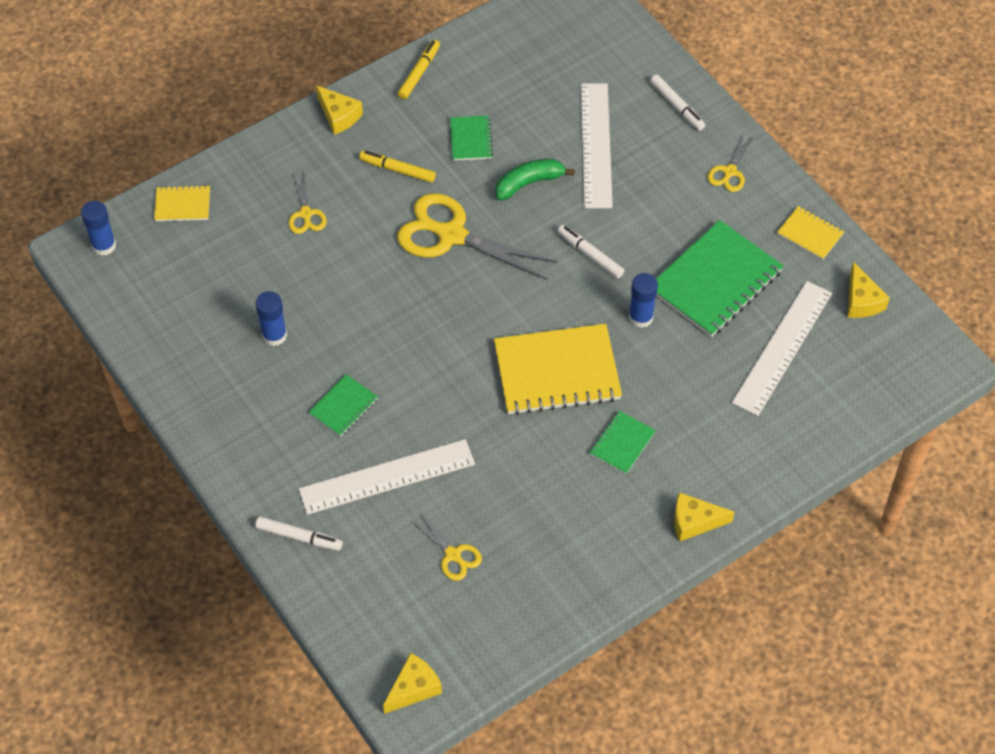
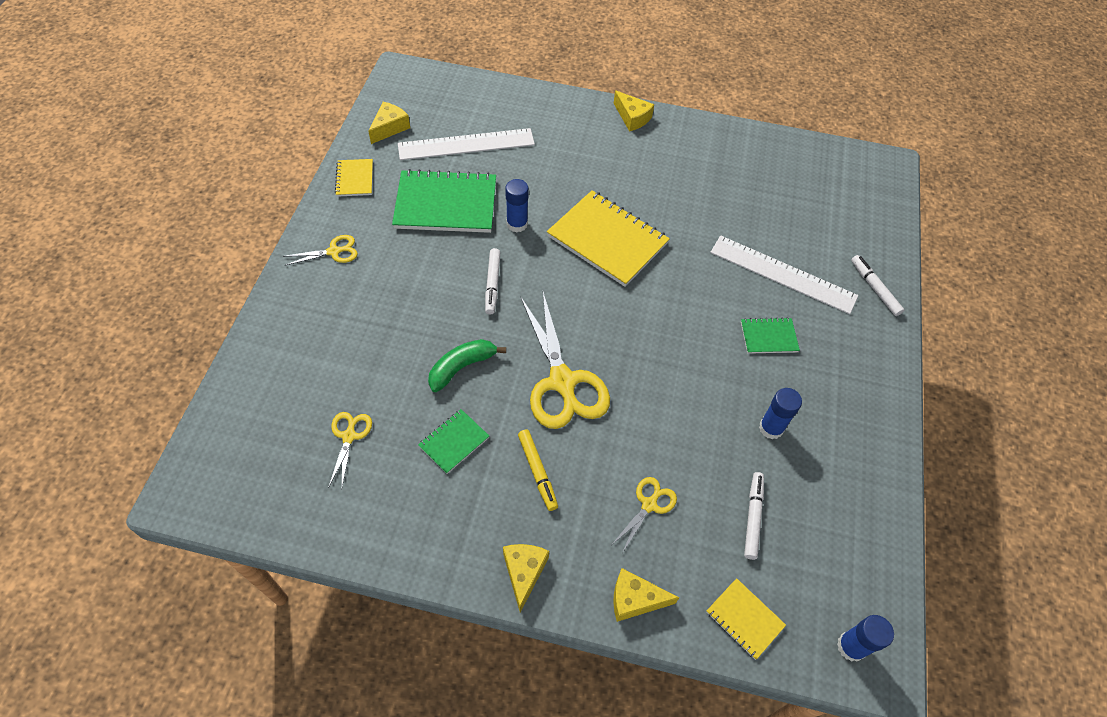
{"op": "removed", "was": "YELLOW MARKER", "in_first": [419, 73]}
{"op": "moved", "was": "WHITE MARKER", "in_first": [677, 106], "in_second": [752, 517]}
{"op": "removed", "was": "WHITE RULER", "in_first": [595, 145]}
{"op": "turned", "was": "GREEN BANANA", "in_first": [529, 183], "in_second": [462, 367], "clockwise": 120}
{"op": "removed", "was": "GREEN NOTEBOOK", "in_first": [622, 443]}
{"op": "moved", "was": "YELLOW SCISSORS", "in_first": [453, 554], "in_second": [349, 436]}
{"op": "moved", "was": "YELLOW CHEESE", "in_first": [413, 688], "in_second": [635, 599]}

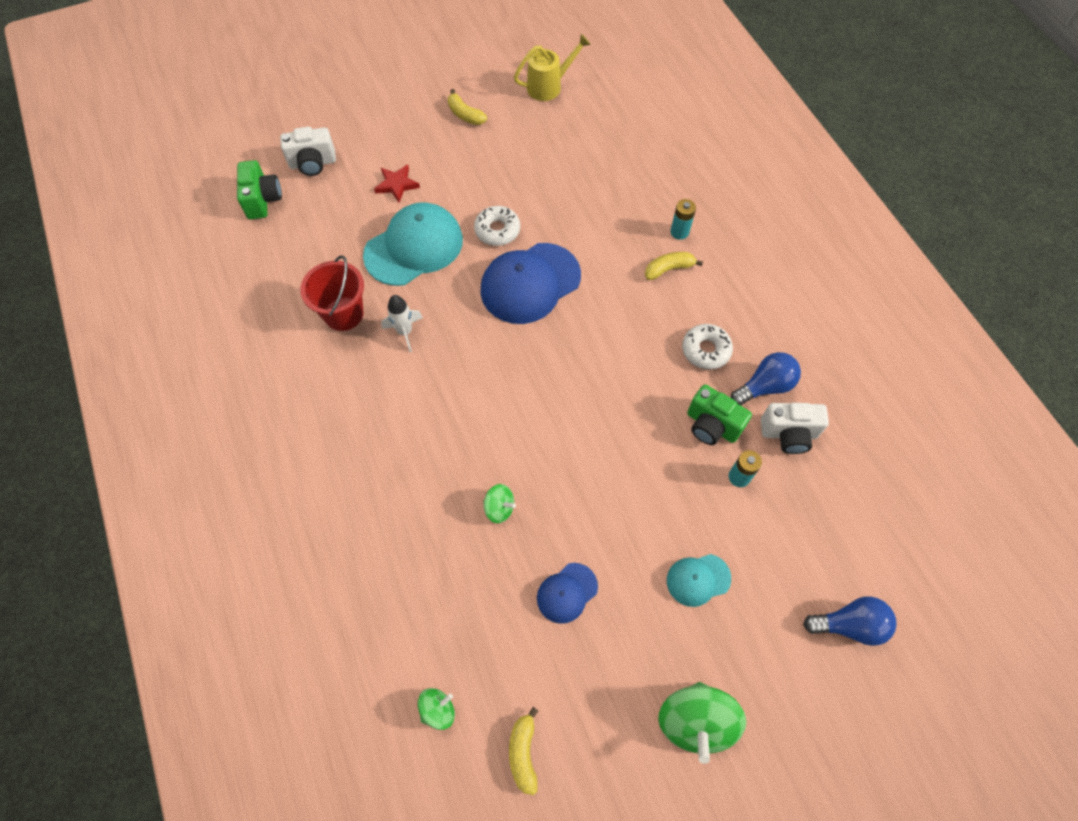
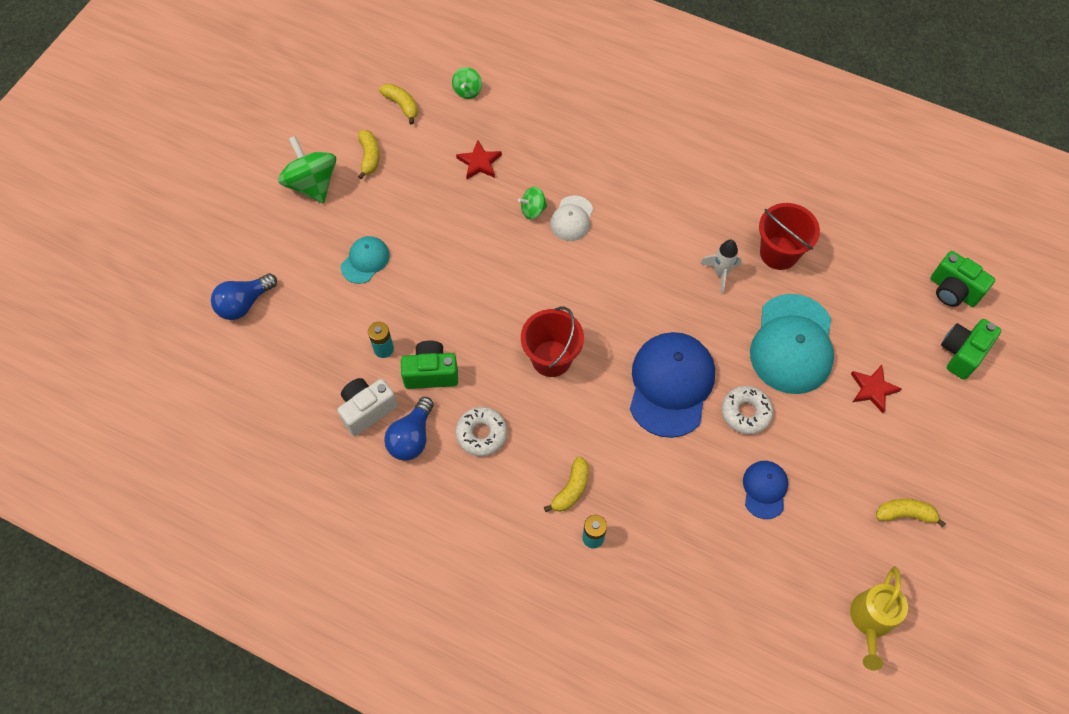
{"op": "recoloured", "was": "WHITE CAMERA", "now": "GREEN CAMERA", "in_first": [313, 163], "in_second": [961, 353]}
{"op": "moved", "was": "BLUE CAP", "in_first": [567, 593], "in_second": [765, 489]}
{"op": "added", "now": "YELLOW BANANA", "in_second": [369, 157]}
{"op": "added", "now": "RED STAR", "in_second": [479, 162]}
{"op": "added", "now": "WHITE CAP", "in_second": [572, 219]}
{"op": "added", "now": "RED BUCKET", "in_second": [551, 358]}

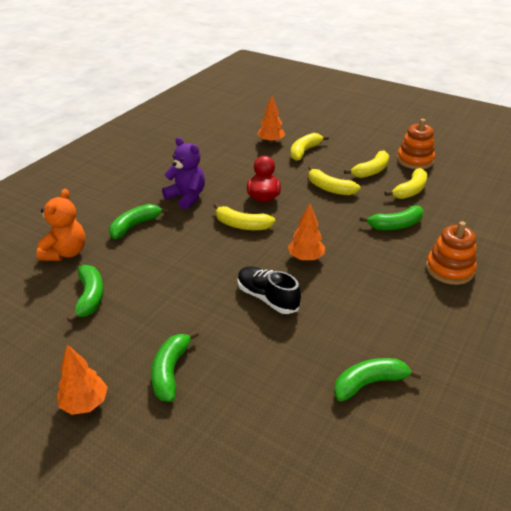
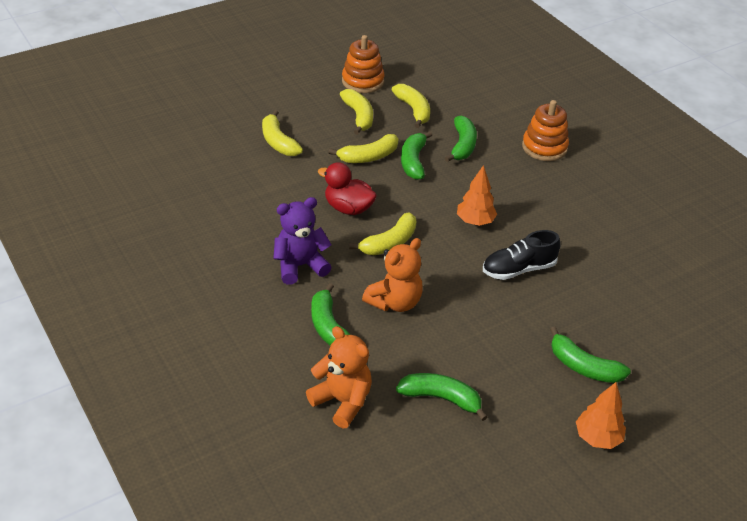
{"op": "removed", "was": "ORANGE TREE", "in_first": [271, 142]}
{"op": "moved", "was": "GREEN BANANA", "in_first": [369, 383], "in_second": [413, 161]}
{"op": "added", "now": "ORANGE TEDDY BEAR", "in_second": [395, 302]}

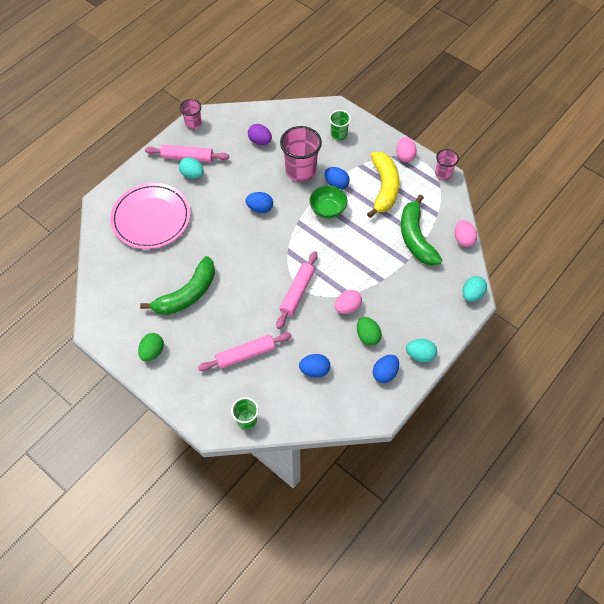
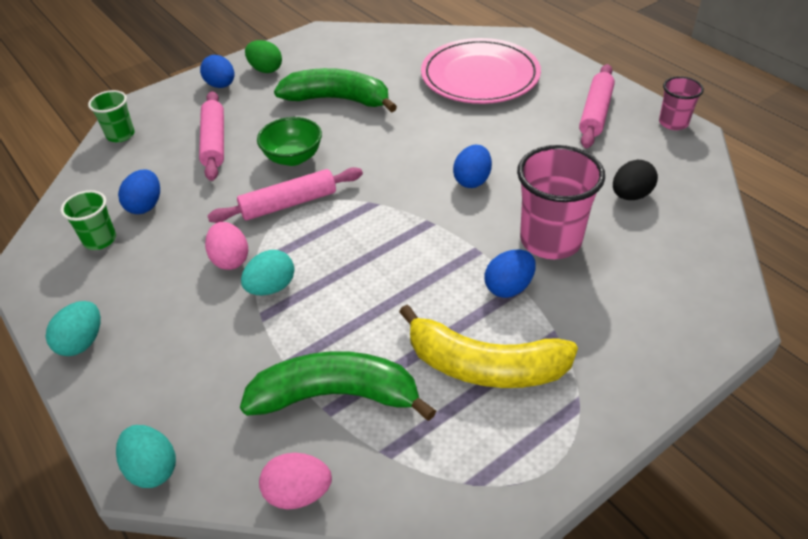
{"op": "moved", "was": "GREEN CUP", "in_first": [339, 134], "in_second": [100, 240]}
{"op": "recoloured", "was": "PURPLE EGG", "now": "BLACK EGG", "in_first": [260, 141], "in_second": [630, 195]}
{"op": "removed", "was": "PINK EGG", "in_first": [405, 156]}
{"op": "removed", "was": "PINK CUP", "in_first": [443, 173]}
{"op": "moved", "was": "TURQUOISE EGG", "in_first": [192, 174], "in_second": [271, 287]}
{"op": "moved", "was": "GREEN BOWL", "in_first": [327, 210], "in_second": [293, 158]}
{"op": "turned", "was": "PINK ROLLING PIN", "in_first": [297, 292], "in_second": [289, 204], "clockwise": -60}
{"op": "turned", "was": "GREEN BANANA", "in_first": [187, 294], "in_second": [338, 100], "clockwise": 135}
{"op": "removed", "was": "GREEN EGG", "in_first": [367, 336]}
{"op": "moved", "was": "BLUE EGG", "in_first": [385, 373], "in_second": [221, 85]}

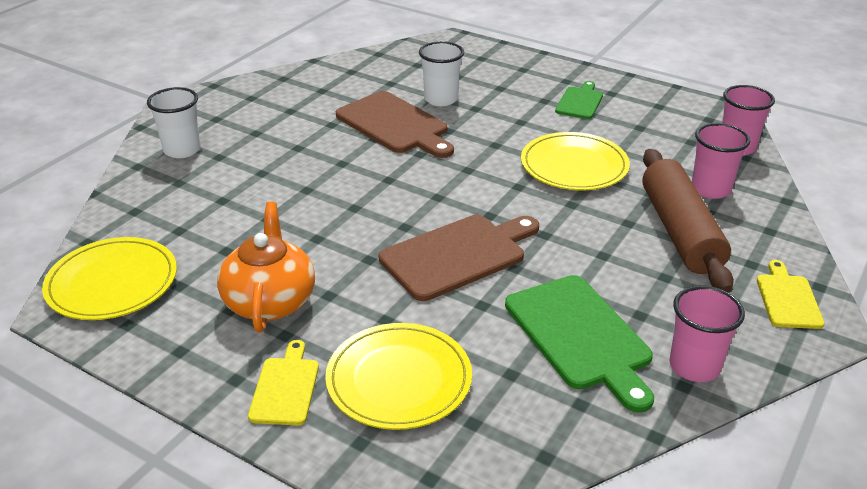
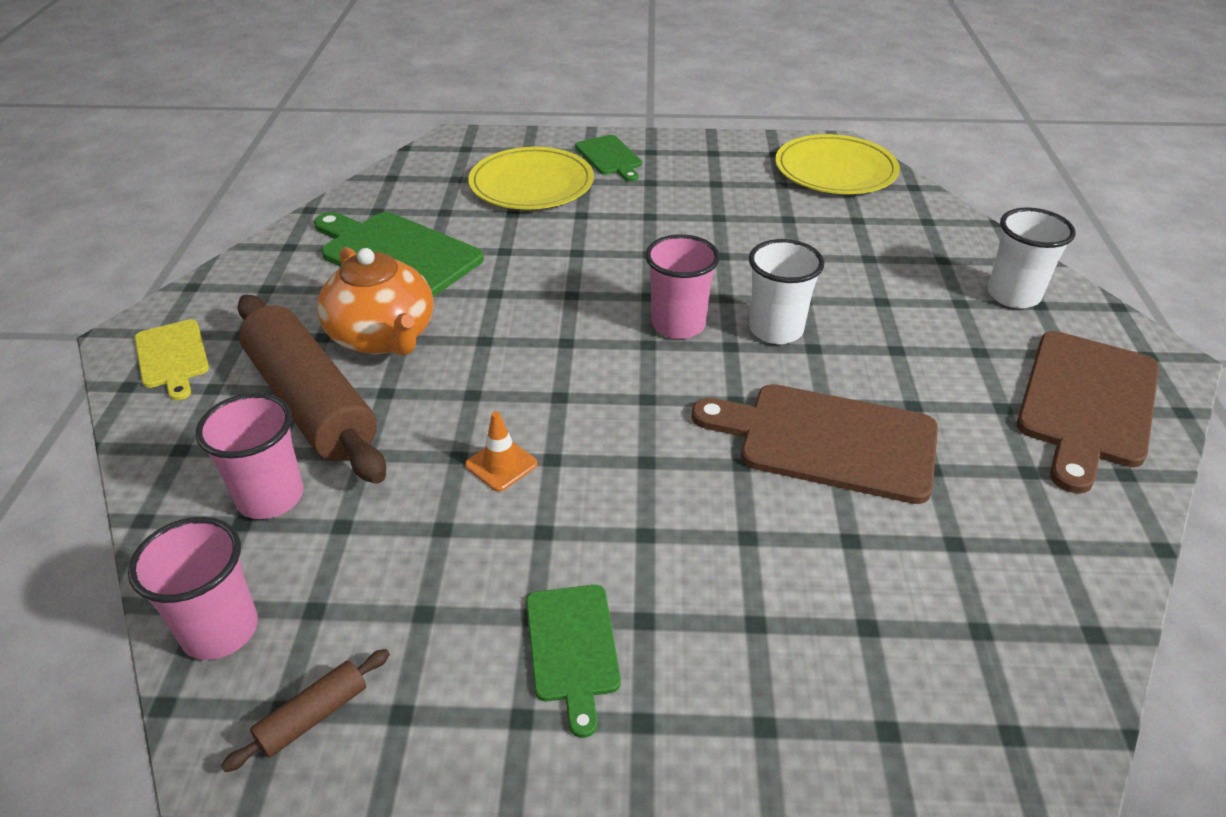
{"op": "moved", "was": "WHITE CUP", "in_first": [441, 99], "in_second": [776, 330]}
{"op": "replaced", "was": "YELLOW PLATE", "now": "ORANGE TRAFFIC CONE", "in_first": [574, 165], "in_second": [501, 464]}
{"op": "moved", "was": "ORANGE TEAPOT", "in_first": [270, 301], "in_second": [383, 337]}
{"op": "moved", "was": "BROWN CUTTING BOARD", "in_first": [458, 255], "in_second": [1086, 403]}
{"op": "moved", "was": "PINK CUP", "in_first": [694, 366], "in_second": [678, 325]}
{"op": "recoloured", "was": "YELLOW CUTTING BOARD", "now": "GREEN CUTTING BOARD", "in_first": [285, 387], "in_second": [609, 157]}
{"op": "added", "now": "BROWN ROLLING PIN", "in_second": [313, 716]}

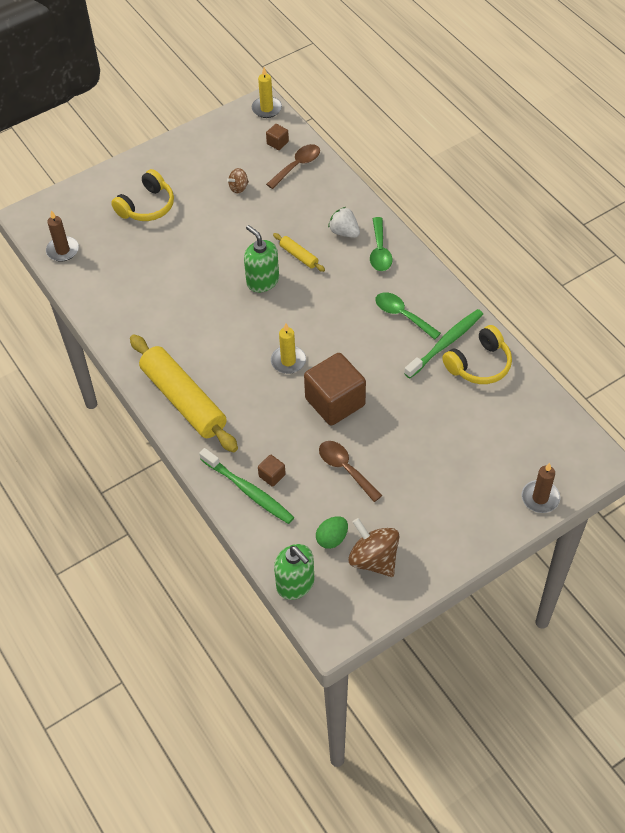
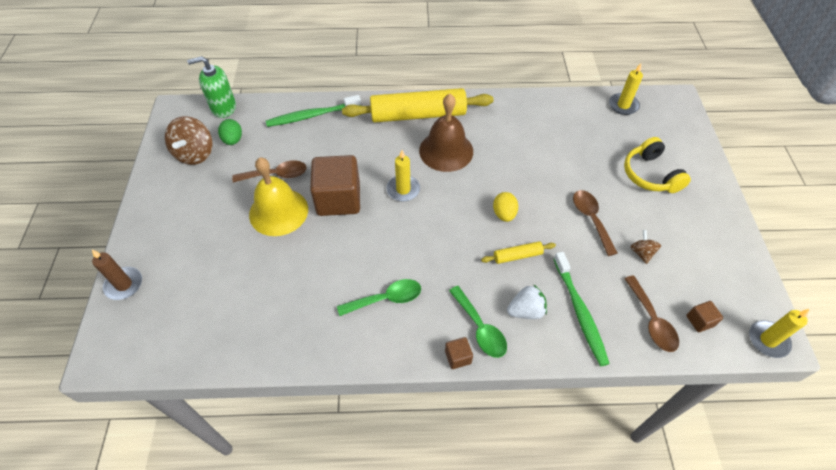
{"op": "recoloured", "was": "BROWN CANDLE", "now": "YELLOW CANDLE", "in_first": [63, 250], "in_second": [623, 105]}
{"op": "turned", "was": "GREEN SPOON", "in_first": [379, 251], "in_second": [479, 328], "clockwise": -150}
{"op": "replaced", "was": "GREEN SOAP DISPENSER", "now": "YELLOW EGG", "in_first": [262, 281], "in_second": [504, 214]}
{"op": "moved", "was": "GREEN TOOTHBRUSH", "in_first": [445, 343], "in_second": [580, 312]}
{"op": "removed", "was": "YELLOW HEADPHONES", "in_first": [479, 364]}
{"op": "moved", "was": "BROWN CUBE", "in_first": [272, 475], "in_second": [458, 357]}
{"op": "turned", "was": "BROWN SPINNING TOP", "in_first": [373, 559], "in_second": [195, 153], "clockwise": 105}
{"op": "added", "now": "BROWN BELL", "in_second": [446, 151]}
{"op": "added", "now": "YELLOW BELL", "in_second": [278, 211]}
{"op": "added", "now": "BROWN SPOON", "in_second": [591, 219]}

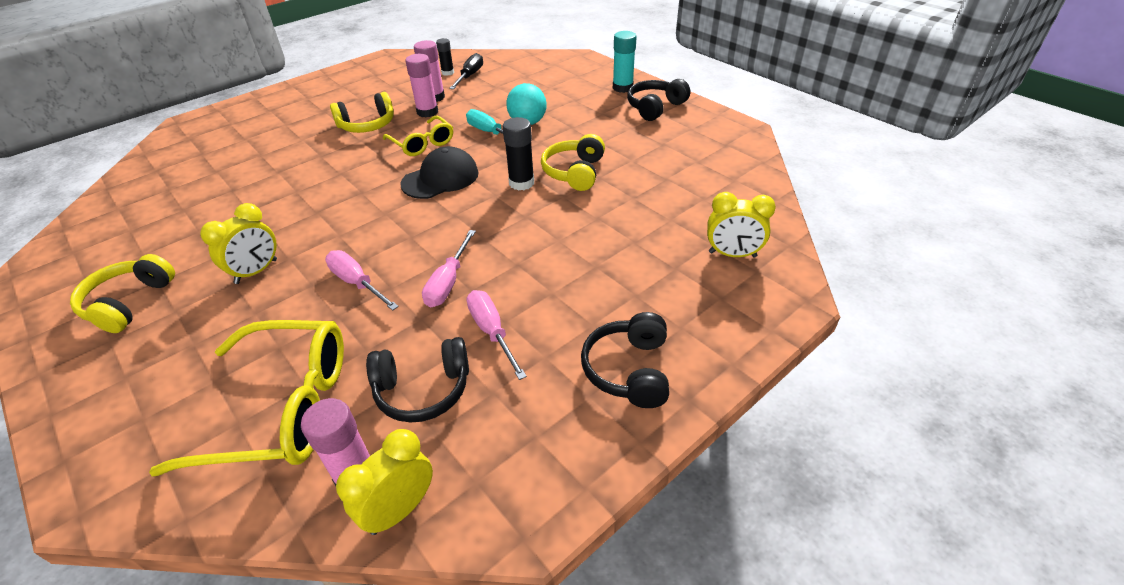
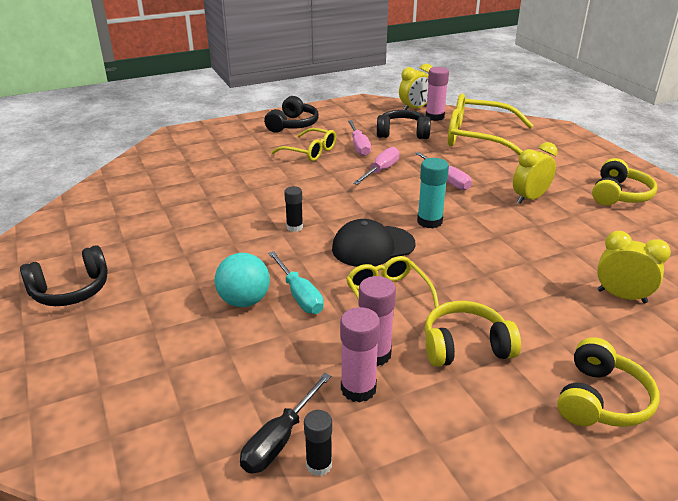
{"op": "moved", "was": "TURQUOISE GLUE STICK", "in_first": [622, 88], "in_second": [429, 221]}
{"op": "resized", "was": "BLACK GLUE STICK", "in_first": [521, 183], "in_second": [294, 227], "ratio": 0.65}
{"op": "moved", "was": "YELLOW HEADPHONES", "in_first": [575, 172], "in_second": [600, 400]}
{"op": "moved", "was": "YELLOW CLOCK", "in_first": [732, 254], "in_second": [621, 296]}
{"op": "added", "now": "YELLOW GLASSES", "in_second": [310, 152]}

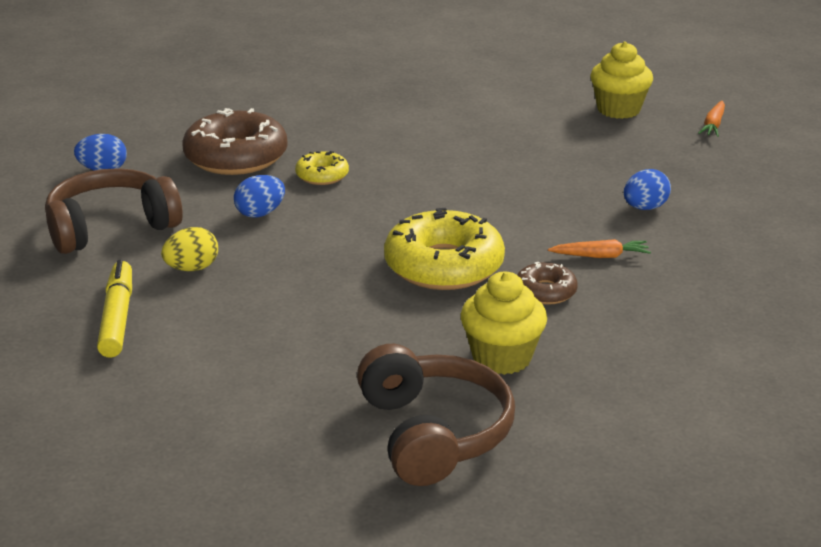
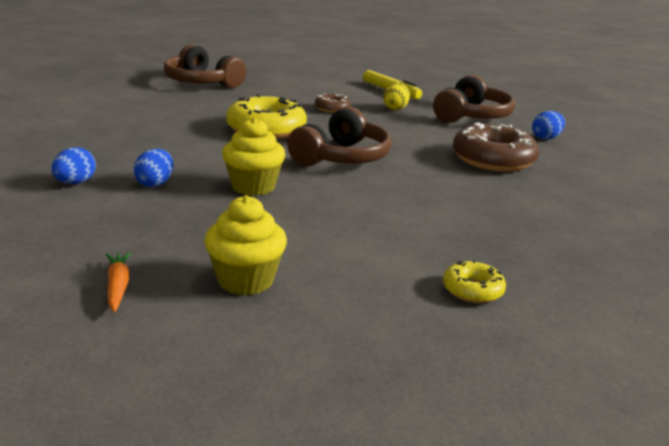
{"op": "moved", "was": "YELLOW DONUT", "in_first": [322, 175], "in_second": [472, 290]}
{"op": "moved", "was": "BLUE EGG", "in_first": [260, 213], "in_second": [75, 183]}
{"op": "removed", "was": "ORANGE CARROT", "in_first": [600, 256]}
{"op": "moved", "was": "BROWN DONUT", "in_first": [545, 291], "in_second": [332, 108]}
{"op": "moved", "was": "YELLOW CUPCAKE", "in_first": [502, 357], "in_second": [253, 187]}
{"op": "added", "now": "BROWN HEADPHONES", "in_second": [342, 157]}

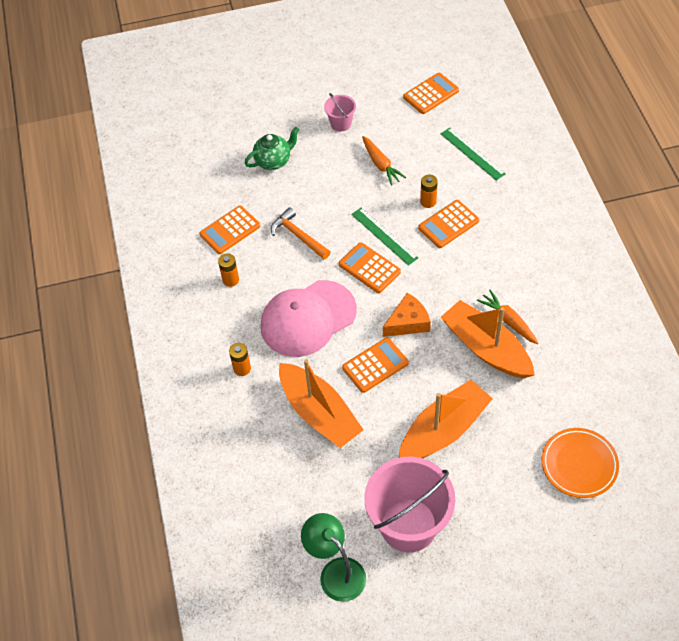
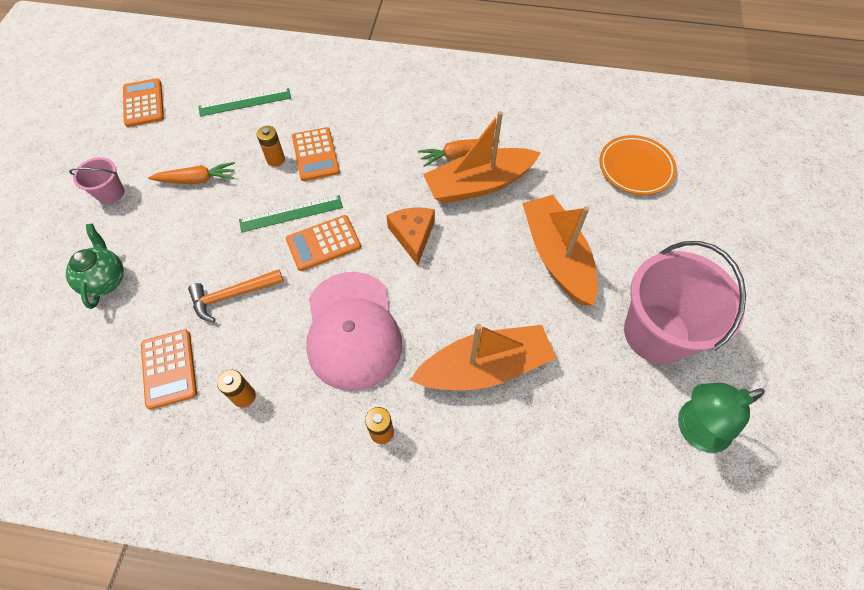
{"op": "removed", "was": "ORANGE CALCULATOR", "in_first": [375, 365]}

